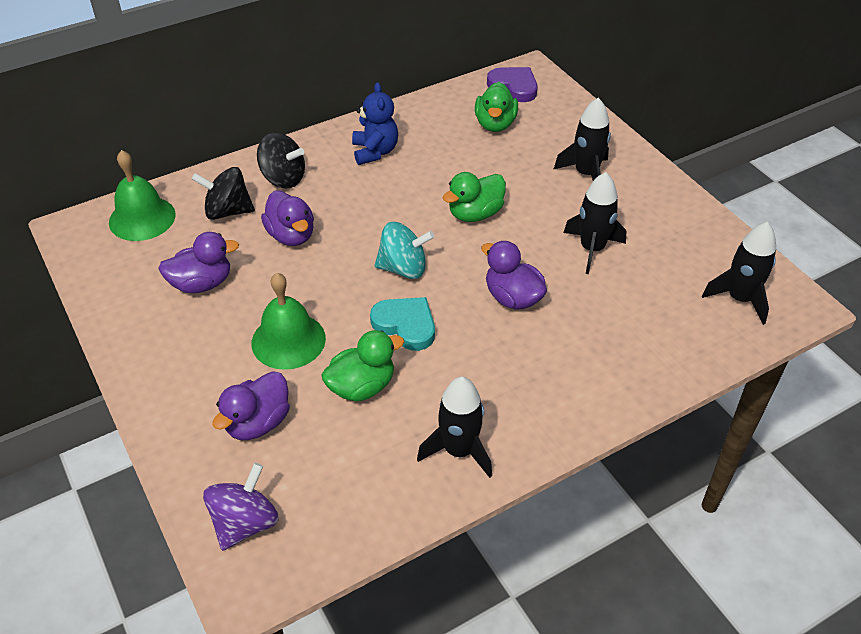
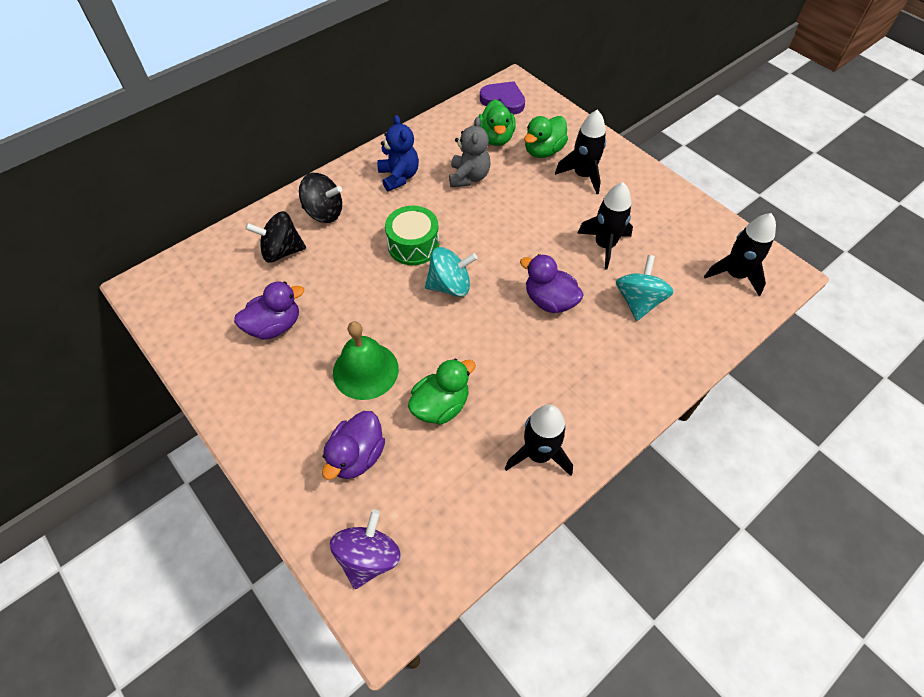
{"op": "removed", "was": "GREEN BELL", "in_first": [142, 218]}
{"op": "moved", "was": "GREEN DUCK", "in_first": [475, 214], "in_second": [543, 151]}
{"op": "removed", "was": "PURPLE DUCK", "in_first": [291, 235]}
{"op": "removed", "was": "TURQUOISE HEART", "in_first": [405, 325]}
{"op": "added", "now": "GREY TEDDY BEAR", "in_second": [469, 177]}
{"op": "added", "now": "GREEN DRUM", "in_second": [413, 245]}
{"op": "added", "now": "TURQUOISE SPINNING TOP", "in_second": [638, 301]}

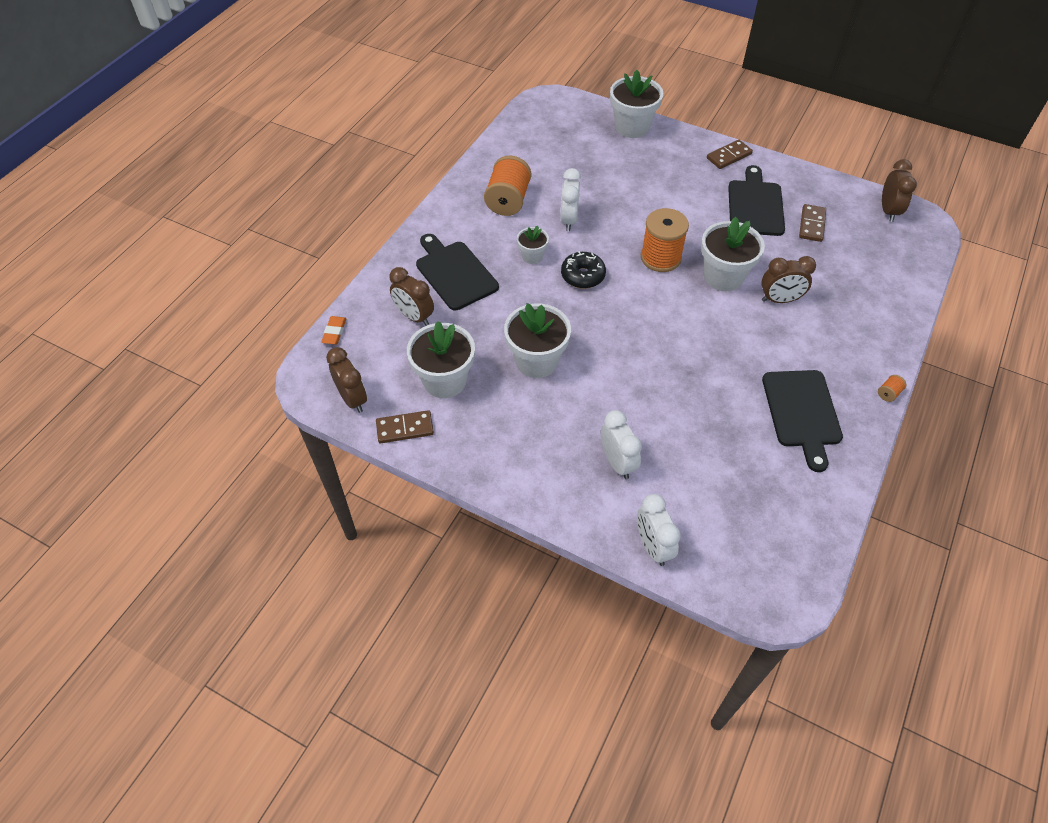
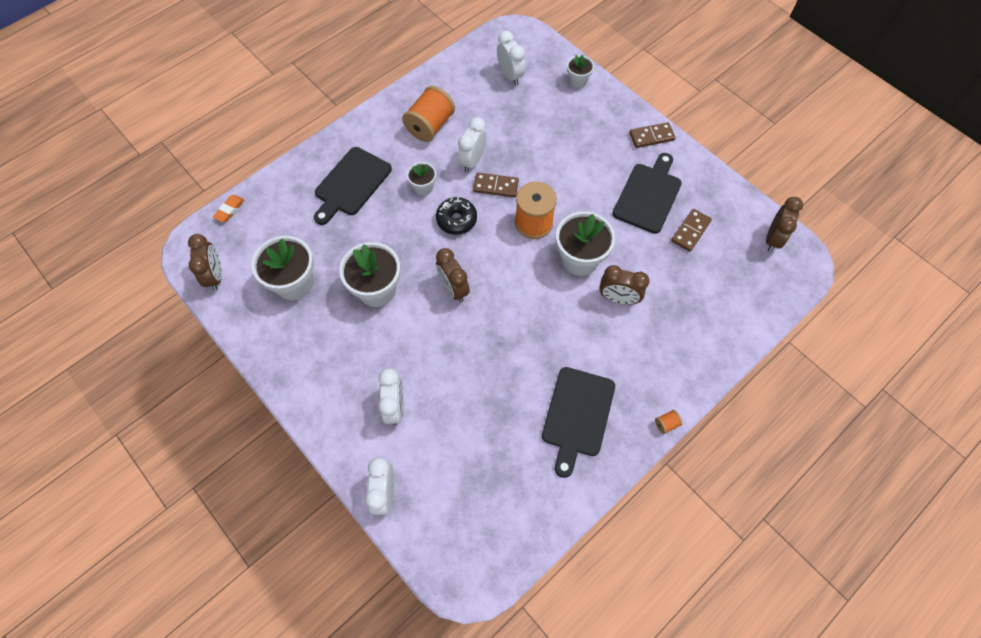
{"op": "resized", "was": "WHITE FLOWER POT", "in_first": [632, 127], "in_second": [578, 81], "ratio": 0.54}
{"op": "turned", "was": "BLACK CUTTING BOARD", "in_first": [455, 273], "in_second": [351, 184], "clockwise": -135}
{"op": "moved", "was": "BROWN CLOCK", "in_first": [414, 316], "in_second": [453, 288]}
{"op": "moved", "was": "BROWN DOMINO", "in_first": [405, 428], "in_second": [496, 186]}
{"op": "added", "now": "WHITE CLOCK", "in_second": [510, 75]}

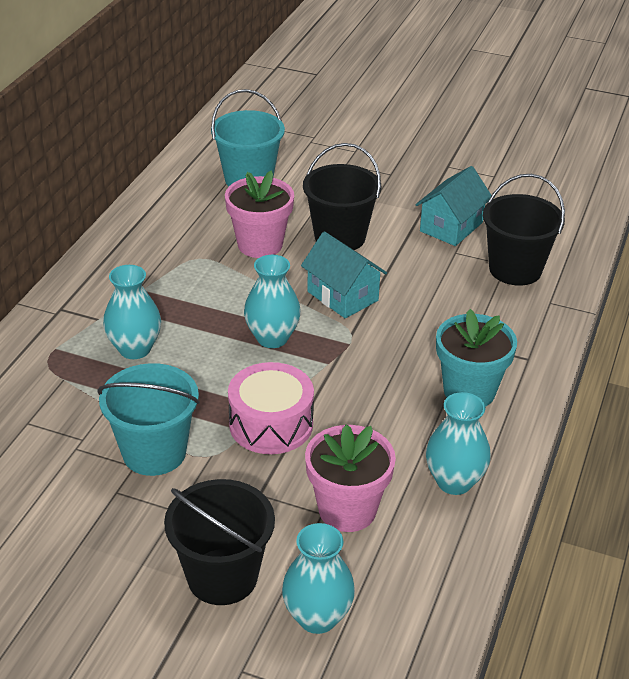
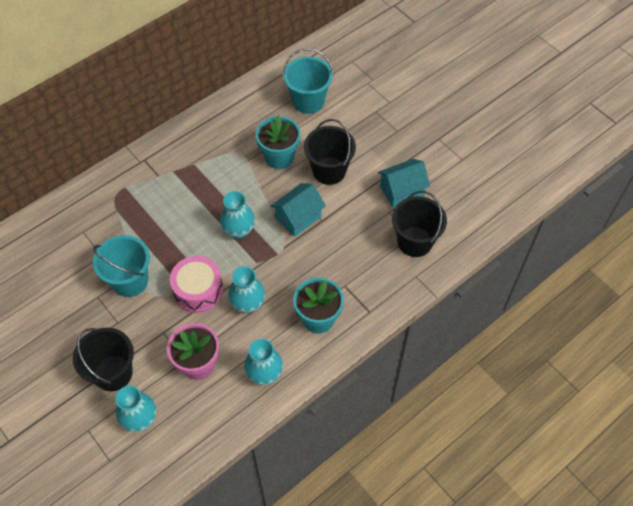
{"op": "recoloured", "was": "PINK FLOWER POT", "now": "TURQUOISE FLOWER POT", "in_first": [260, 245], "in_second": [279, 157]}
{"op": "turned", "was": "TURQUOISE HOUSE", "in_first": [342, 296], "in_second": [298, 217], "clockwise": 60}
{"op": "moved", "was": "TURQUOISE VASE", "in_first": [135, 349], "in_second": [248, 304]}

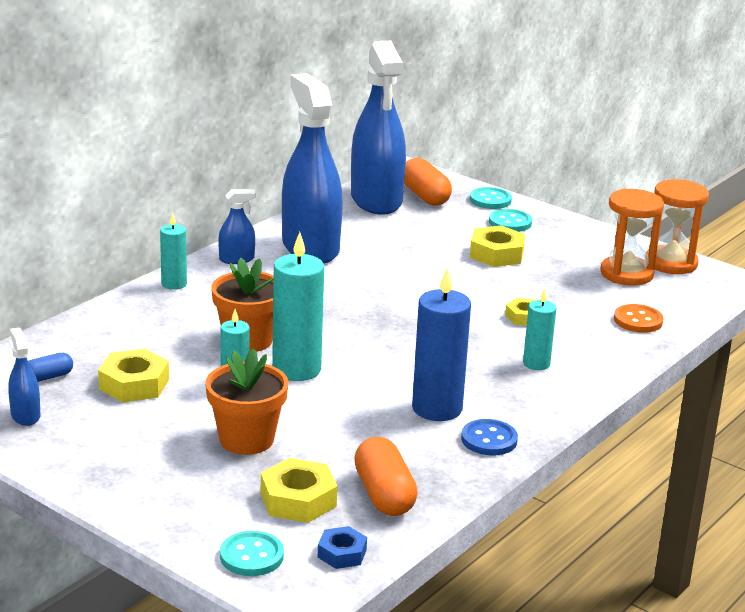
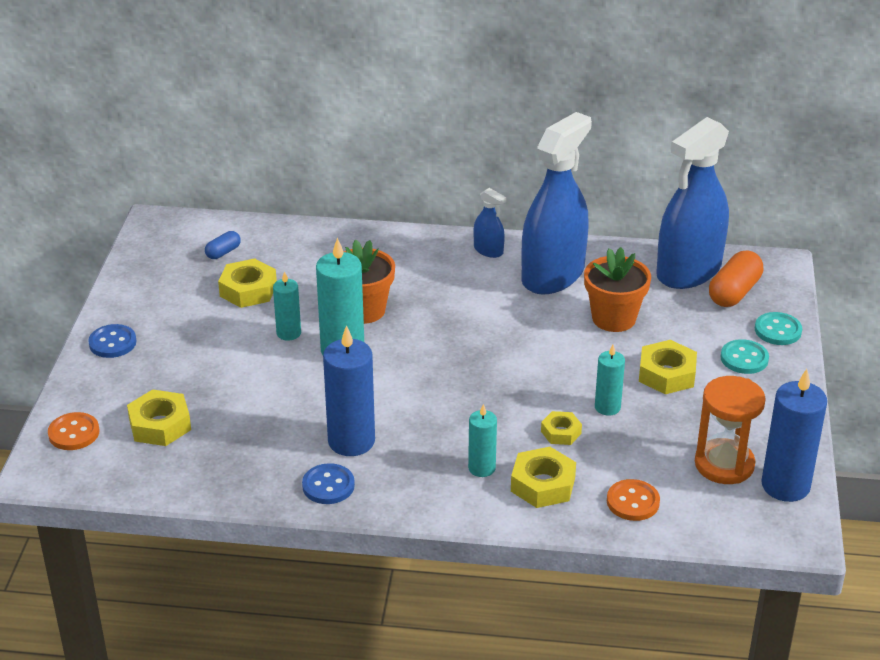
{"op": "replaced", "was": "ORANGE HOURGLASS", "now": "BLUE CANDLE", "in_first": [671, 263], "in_second": [785, 485]}
{"op": "moved", "was": "TURQUOISE CANDLE", "in_first": [174, 284], "in_second": [607, 407]}
{"op": "removed", "was": "BLUE SPRAY BOTTLE", "in_first": [25, 415]}
{"op": "moved", "was": "ORANGE FLOWER POT", "in_first": [246, 439], "in_second": [613, 318]}
{"op": "turned", "was": "BLUE CAPSULE", "in_first": [48, 377], "in_second": [223, 252], "clockwise": -75}
{"op": "removed", "was": "ORANGE CAPSULE", "in_first": [384, 495]}
{"op": "removed", "was": "BLUE NUT", "in_first": [342, 553]}
{"op": "recoloured", "was": "TURQUOISE BUTTON", "now": "ORANGE BUTTON", "in_first": [251, 556], "in_second": [74, 433]}
{"op": "added", "now": "BLUE BUTTON", "in_second": [112, 343]}
{"op": "added", "now": "YELLOW NUT", "in_second": [543, 484]}

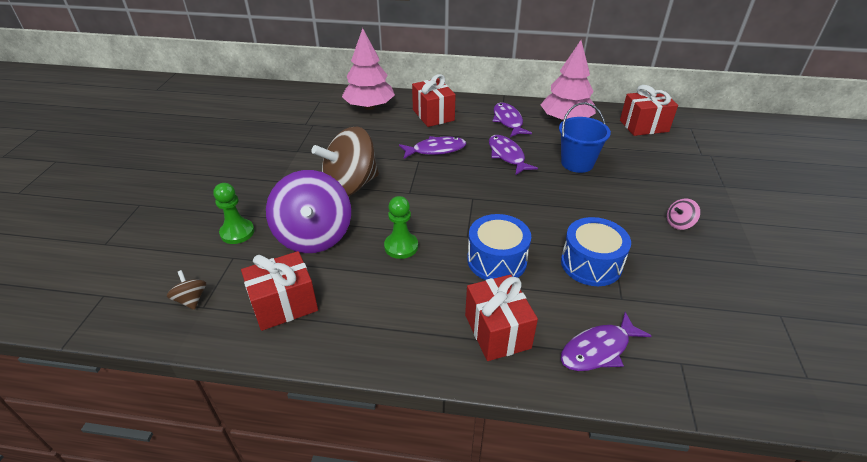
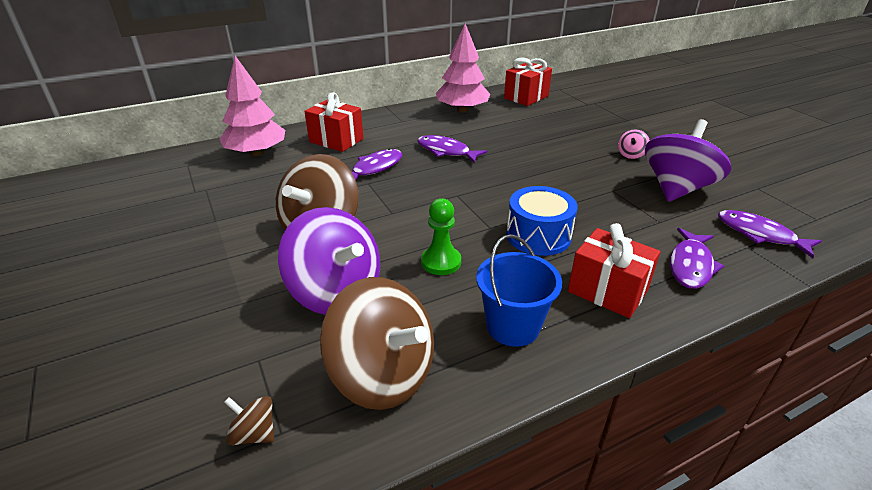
{"op": "moved", "was": "BLUE BUCKET", "in_first": [577, 163], "in_second": [512, 326]}
{"op": "moved", "was": "PURPLE FISH", "in_first": [508, 121], "in_second": [760, 234]}
{"op": "removed", "was": "GREEN PAWN", "in_first": [237, 232]}
{"op": "removed", "was": "BLUE DRUM", "in_first": [591, 264]}
{"op": "replaced", "was": "RED GIFT", "now": "BROWN SPINNING TOP", "in_first": [284, 305], "in_second": [383, 375]}
{"op": "added", "now": "PURPLE SPINNING TOP", "in_second": [677, 188]}

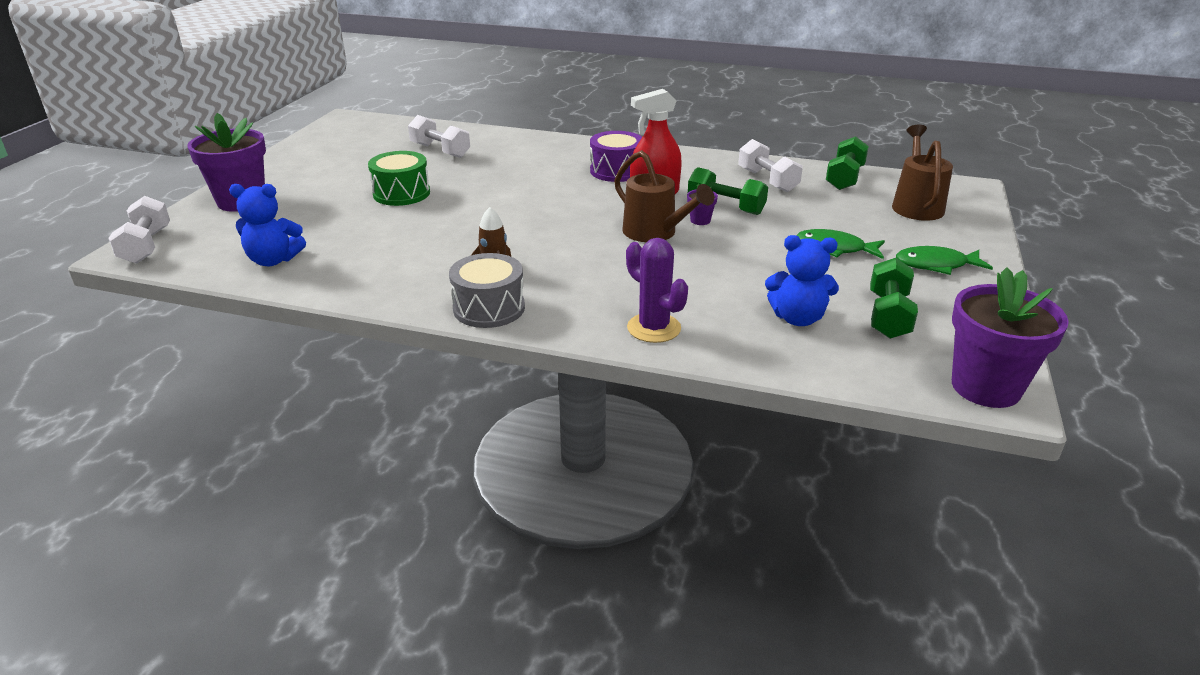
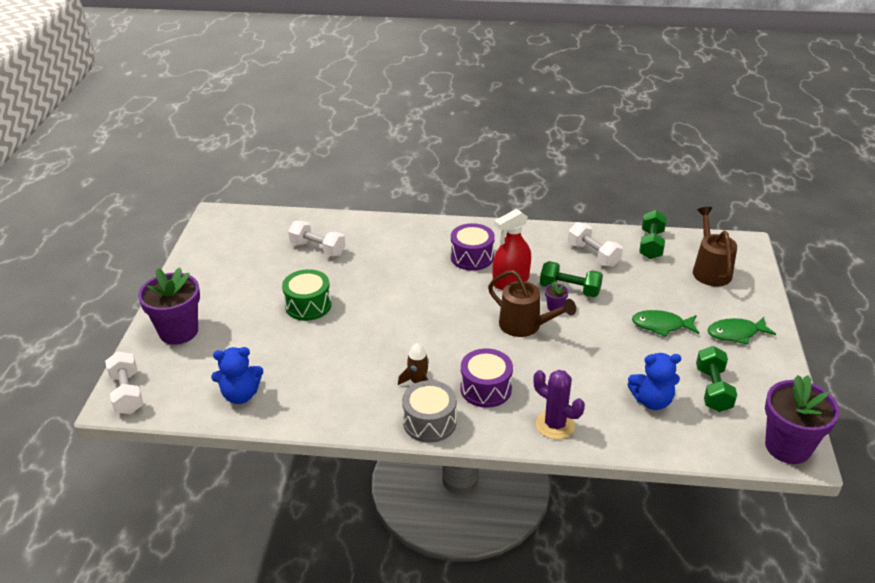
{"op": "added", "now": "PURPLE DRUM", "in_second": [486, 388]}

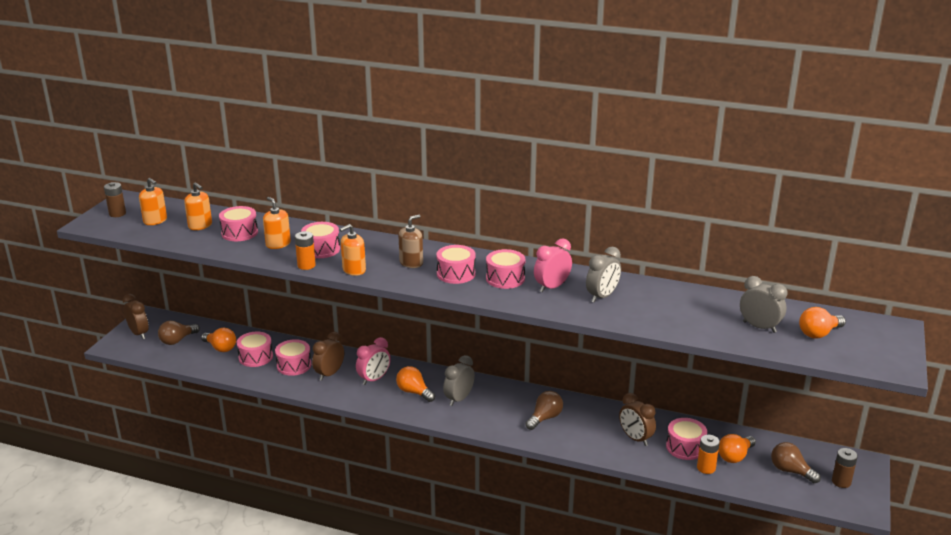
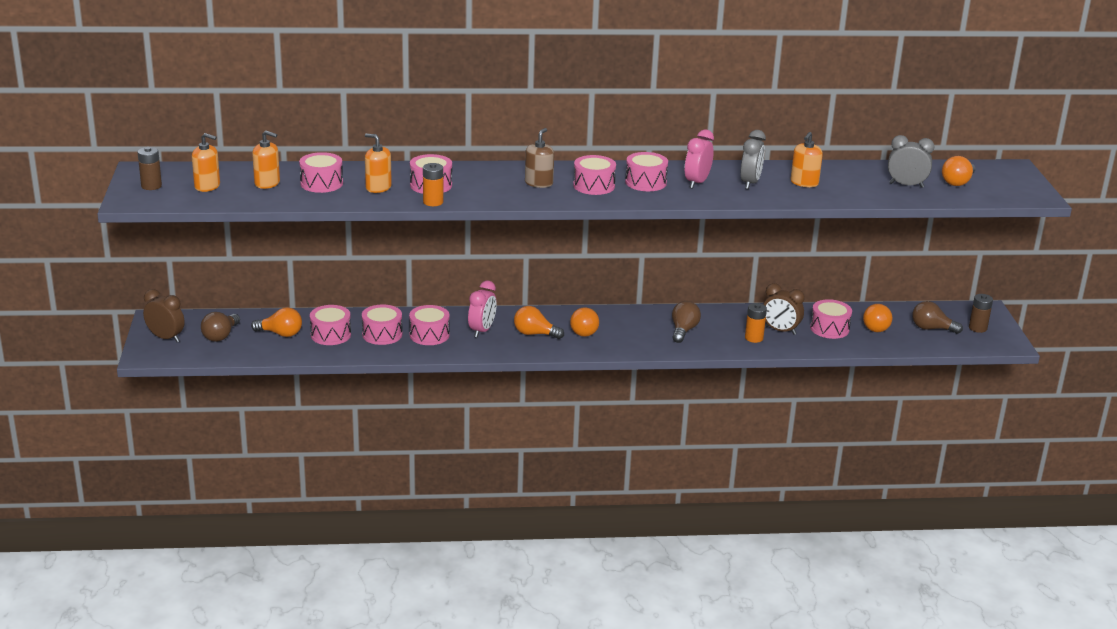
{"op": "moved", "was": "ORANGE SOAP DISPENSER", "in_first": [354, 270], "in_second": [804, 183]}
{"op": "replaced", "was": "BROWN CLOCK", "now": "PINK DRUM", "in_first": [329, 374], "in_second": [429, 335]}
{"op": "replaced", "was": "GREY CLOCK", "now": "ORANGE LIGHT BULB", "in_first": [459, 399], "in_second": [585, 331]}
{"op": "moved", "was": "ORANGE BATTERY", "in_first": [706, 468], "in_second": [754, 338]}

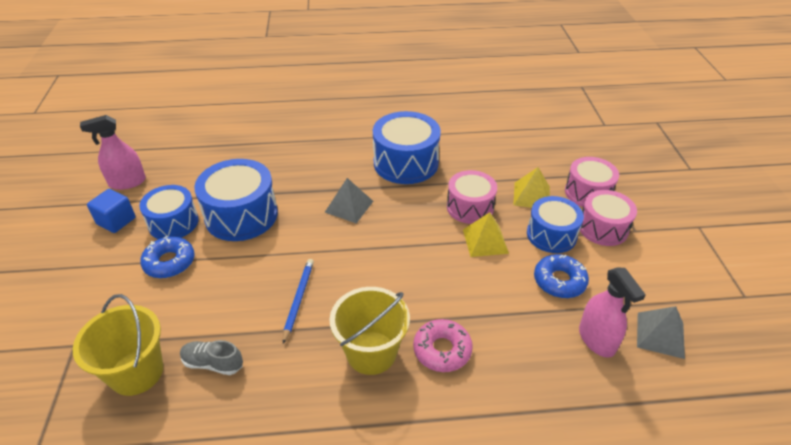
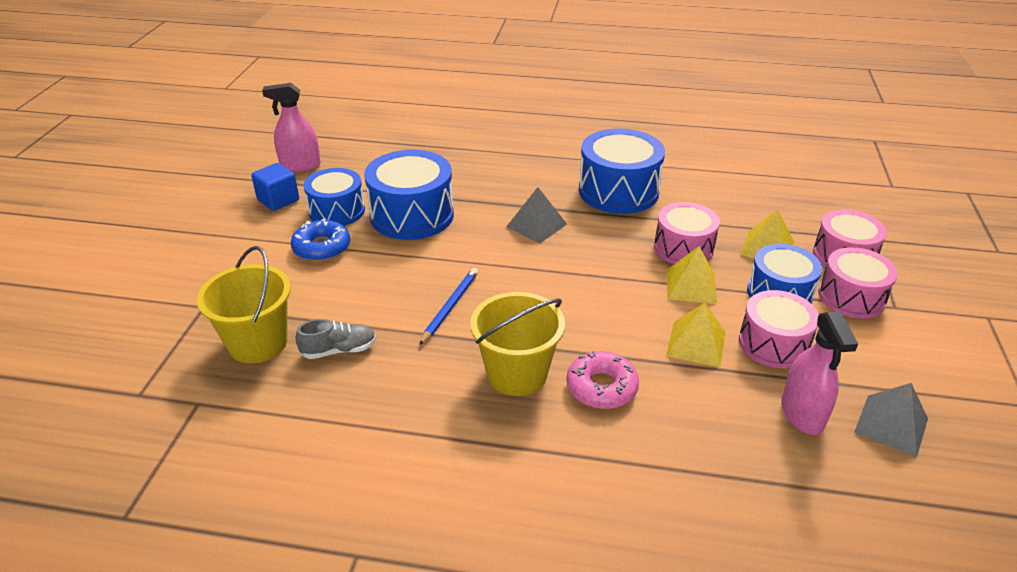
{"op": "replaced", "was": "BLUE DONUT", "now": "PINK DRUM", "in_first": [559, 281], "in_second": [773, 344]}
{"op": "turned", "was": "GREY SHOE", "in_first": [213, 363], "in_second": [339, 350], "clockwise": 135}
{"op": "added", "now": "YELLOW PYRAMID", "in_second": [696, 343]}

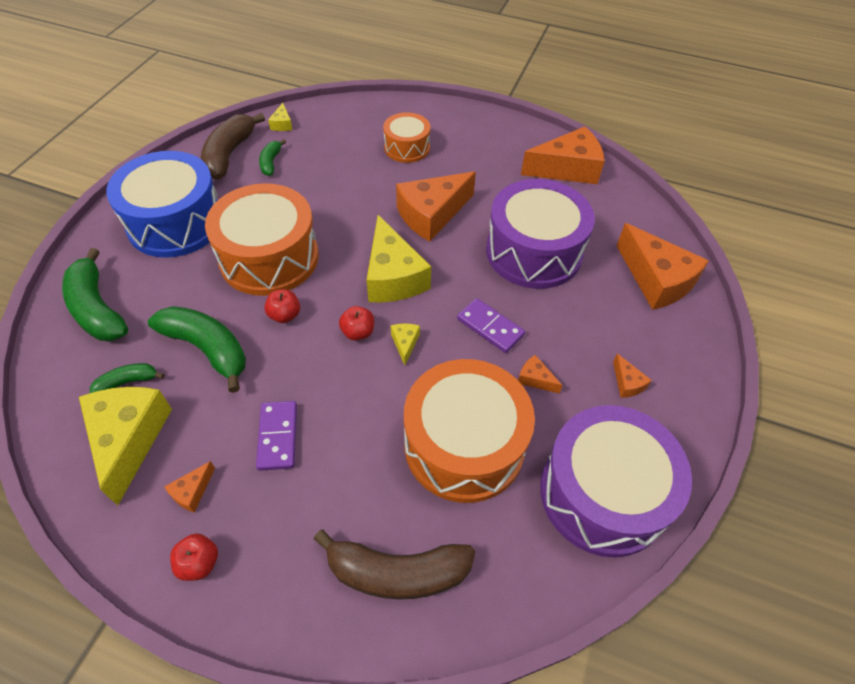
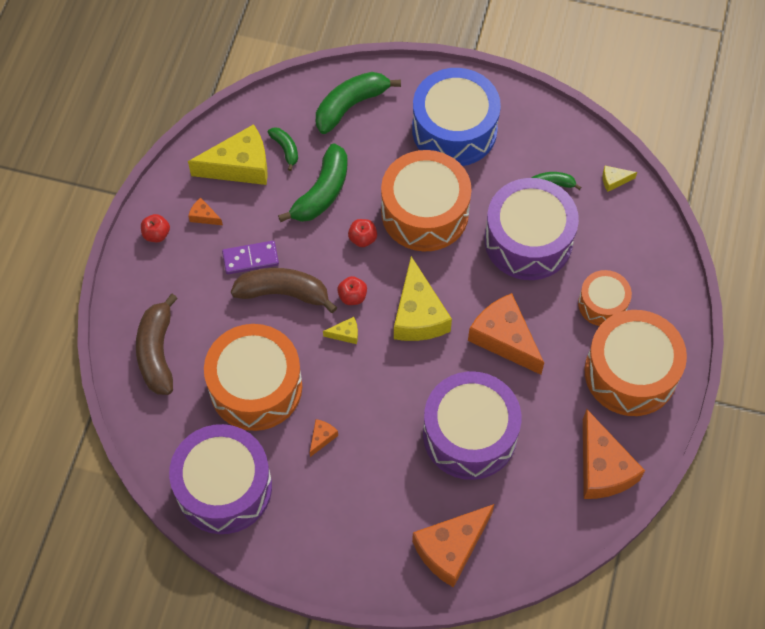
{"op": "moved", "was": "BROWN BANANA", "in_first": [229, 154], "in_second": [284, 293]}
{"op": "turned", "was": "YELLOW CHEESE", "in_first": [393, 276], "in_second": [418, 315], "clockwise": -75}
{"op": "removed", "was": "PURPLE DOMINO", "in_first": [490, 327]}
{"op": "removed", "was": "ORANGE CHEESE", "in_first": [627, 383]}
{"op": "added", "now": "PURPLE DRUM", "in_second": [528, 240]}
{"op": "added", "now": "ORANGE DRUM", "in_second": [630, 373]}

